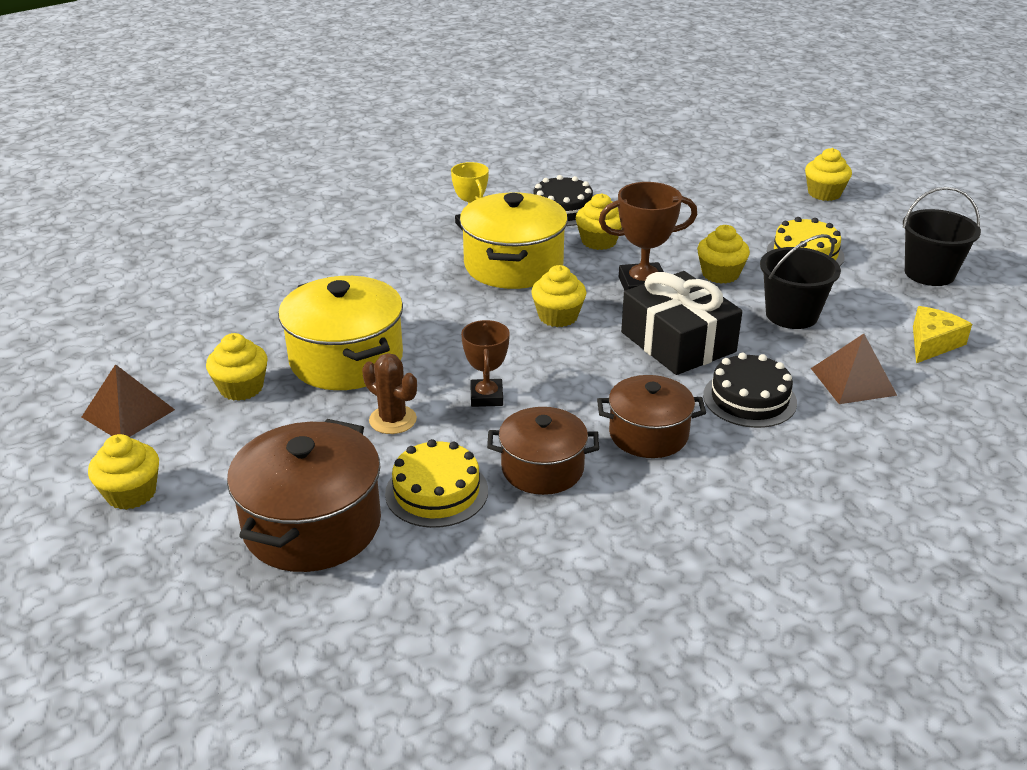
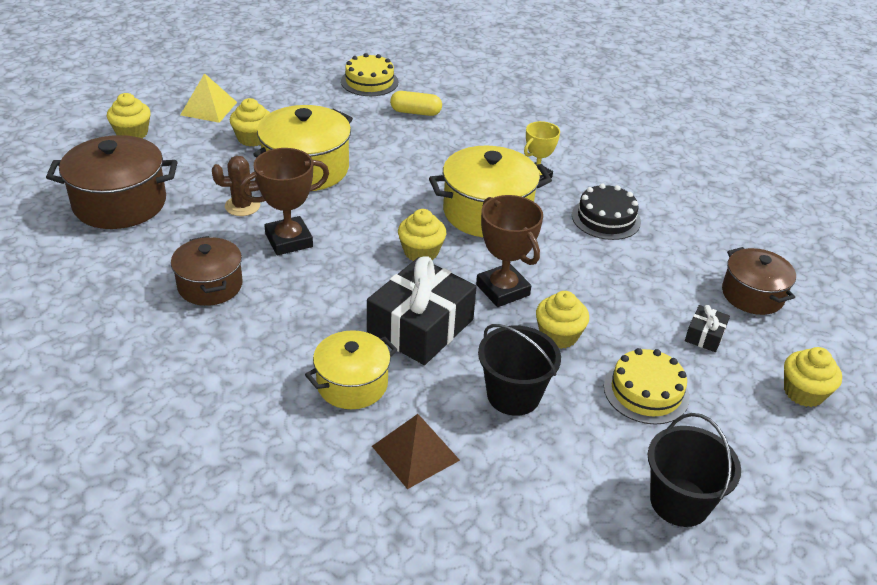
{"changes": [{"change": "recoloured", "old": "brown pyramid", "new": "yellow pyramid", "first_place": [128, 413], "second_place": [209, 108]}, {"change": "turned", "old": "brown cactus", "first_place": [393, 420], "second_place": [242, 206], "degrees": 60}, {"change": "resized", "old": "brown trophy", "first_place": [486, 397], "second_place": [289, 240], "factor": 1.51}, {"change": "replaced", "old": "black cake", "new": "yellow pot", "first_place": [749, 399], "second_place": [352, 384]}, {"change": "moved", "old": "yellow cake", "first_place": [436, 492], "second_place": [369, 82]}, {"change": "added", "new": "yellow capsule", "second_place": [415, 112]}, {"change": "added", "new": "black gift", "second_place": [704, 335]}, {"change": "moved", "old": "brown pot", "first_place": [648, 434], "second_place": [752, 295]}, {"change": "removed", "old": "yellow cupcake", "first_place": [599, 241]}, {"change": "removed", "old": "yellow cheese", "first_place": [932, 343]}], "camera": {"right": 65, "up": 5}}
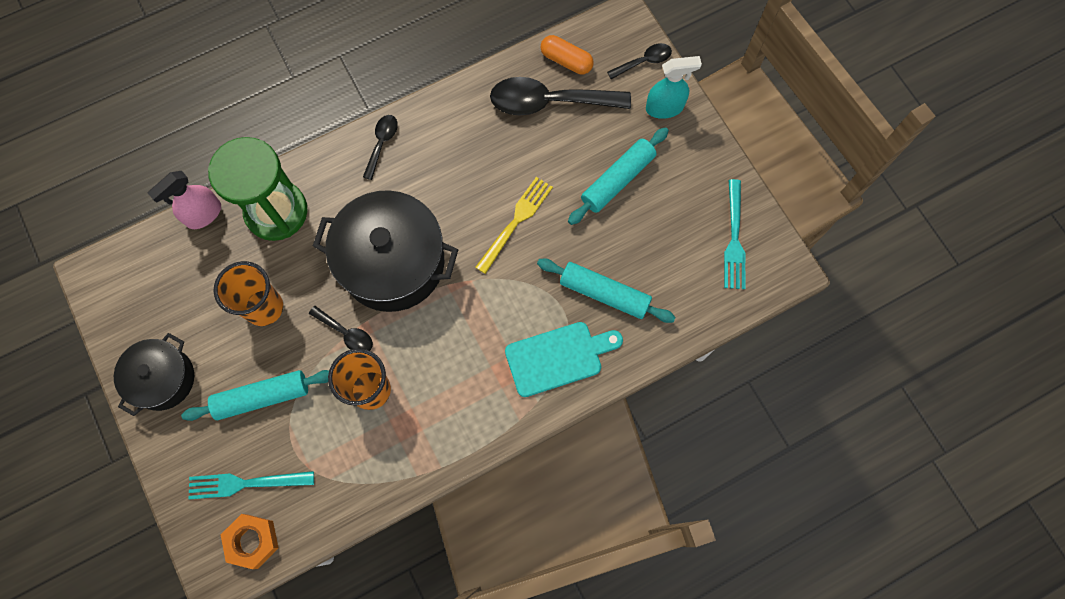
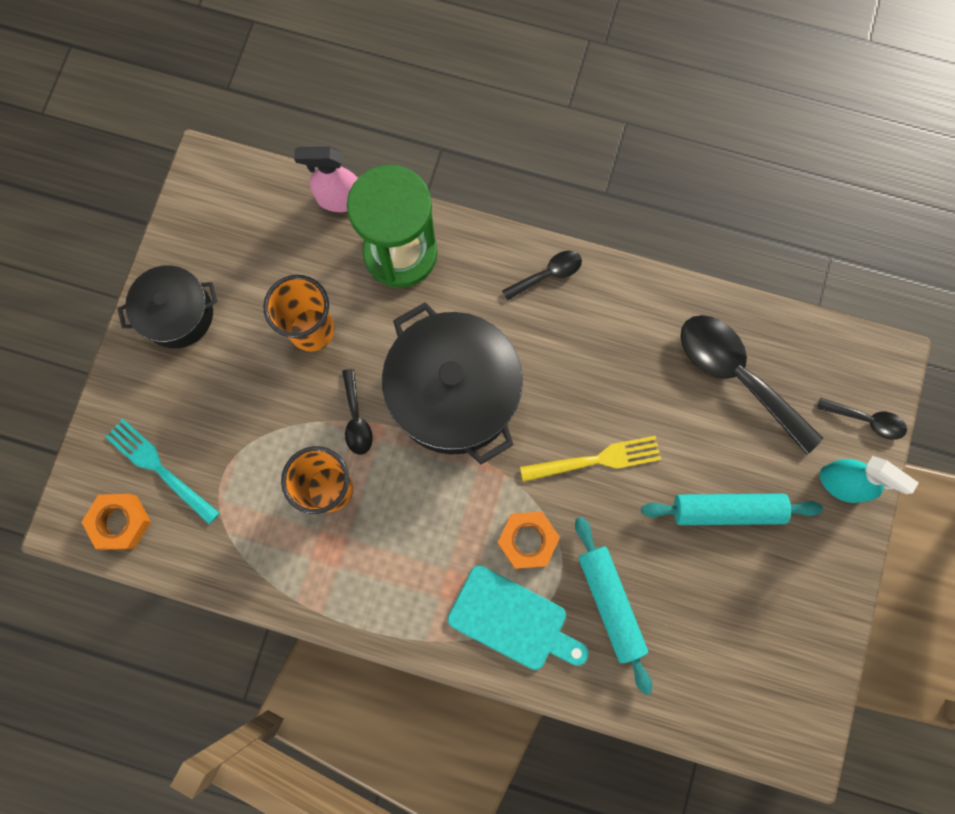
{"changes": [{"change": "added", "new": "orange nut", "second_place": [527, 540]}, {"change": "removed", "old": "turquoise rolling pin", "first_place": [262, 397]}, {"change": "removed", "old": "orange capsule", "first_place": [566, 61]}, {"change": "removed", "old": "turquoise fork", "first_place": [734, 238]}], "camera": {"right": 45, "up": 5}}
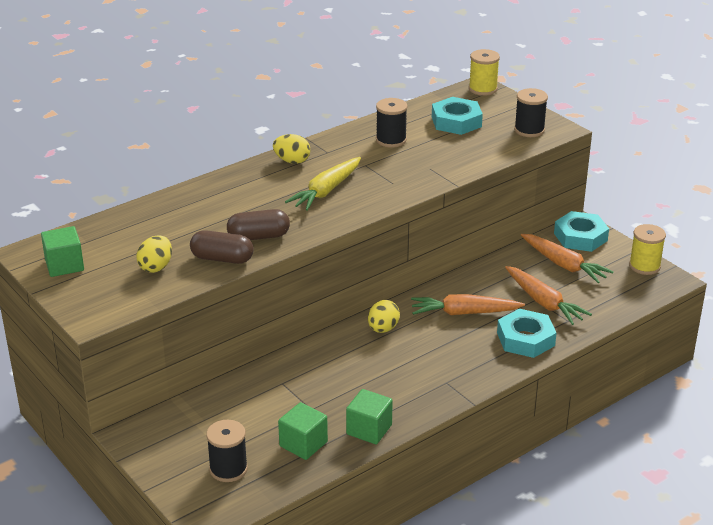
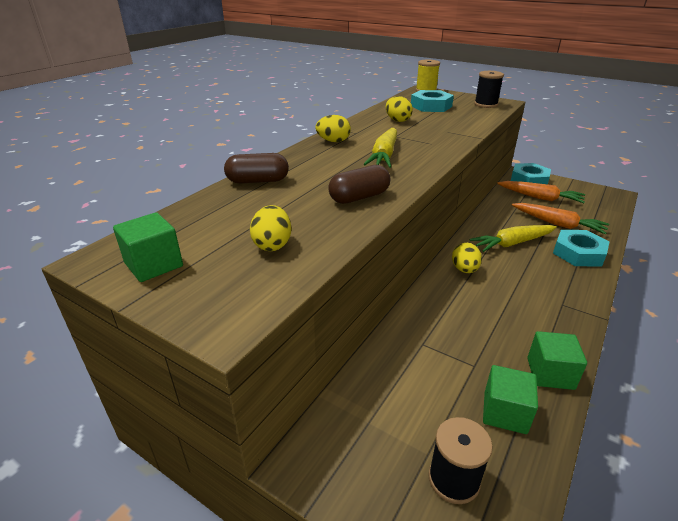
{"changes": [{"change": "moved", "old": "brown capsule", "first_place": [222, 258], "second_place": [258, 181]}, {"change": "replaced", "old": "black spool", "new": "yellow egg", "first_place": [391, 140], "second_place": [397, 120]}, {"change": "recoloured", "old": "orange carrot", "new": "yellow carrot", "first_place": [464, 313], "second_place": [512, 243]}, {"change": "removed", "old": "yellow spool", "first_place": [644, 266]}], "camera": {"right": -20, "up": 0}}
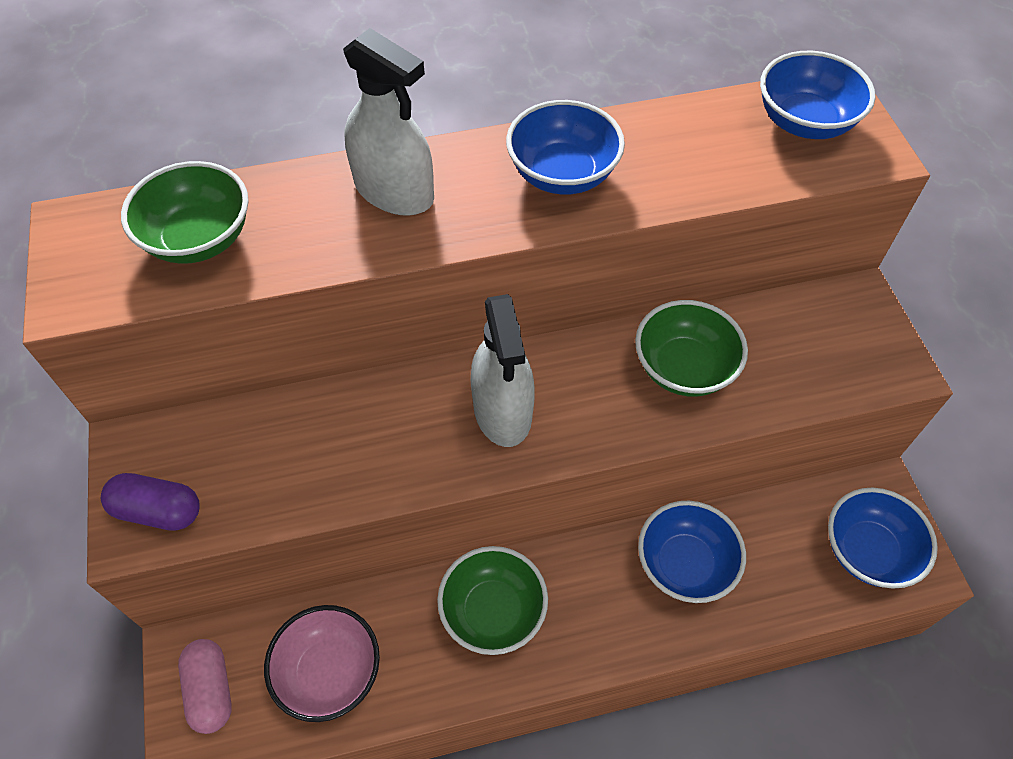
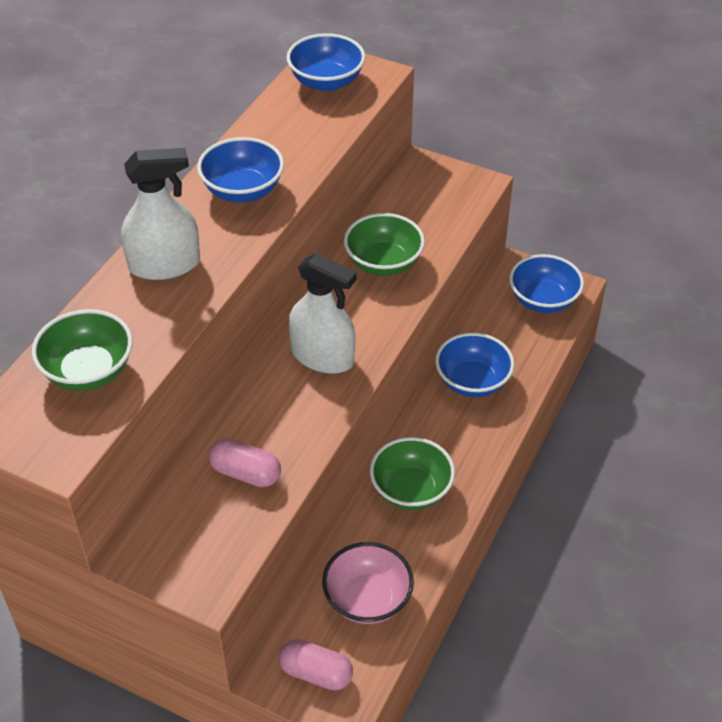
{"changes": [{"change": "added", "new": "pink capsule", "second_place": [246, 473]}, {"change": "removed", "old": "purple capsule", "first_place": [158, 511]}], "camera": {"right": -50, "up": -10}}
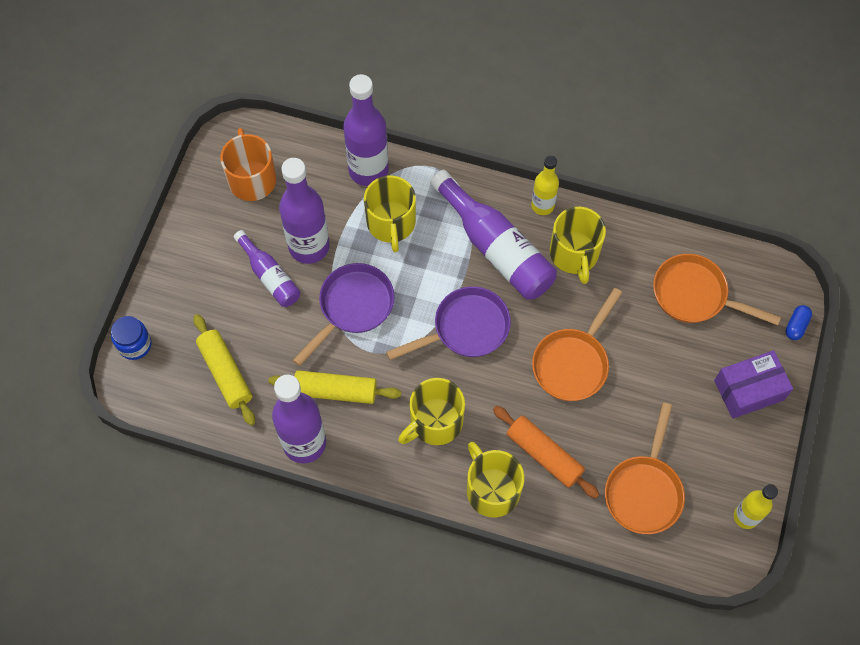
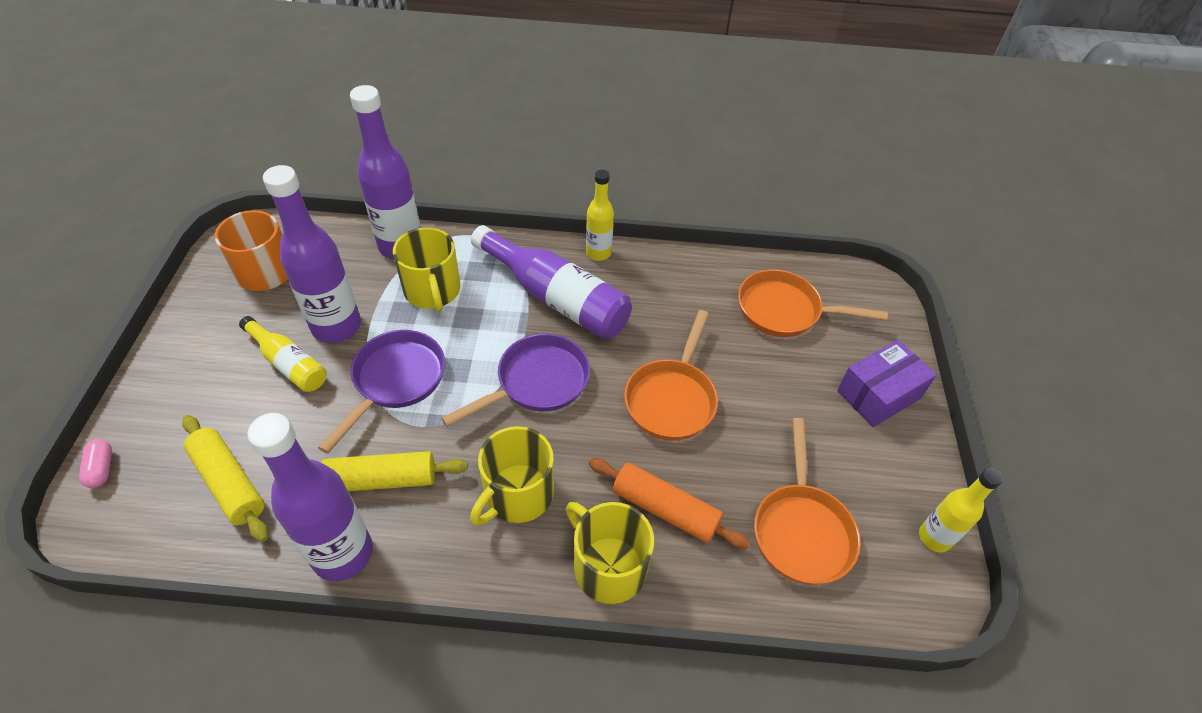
{"changes": [{"change": "replaced", "old": "blue jar", "new": "pink capsule", "first_place": [135, 344], "second_place": [101, 469]}, {"change": "recoloured", "old": "purple bottle", "new": "yellow bottle", "first_place": [270, 276], "second_place": [288, 363]}, {"change": "removed", "old": "yellow mug", "first_place": [574, 254]}, {"change": "removed", "old": "blue capsule", "first_place": [796, 326]}], "camera": {"right": -15, "up": -15}}
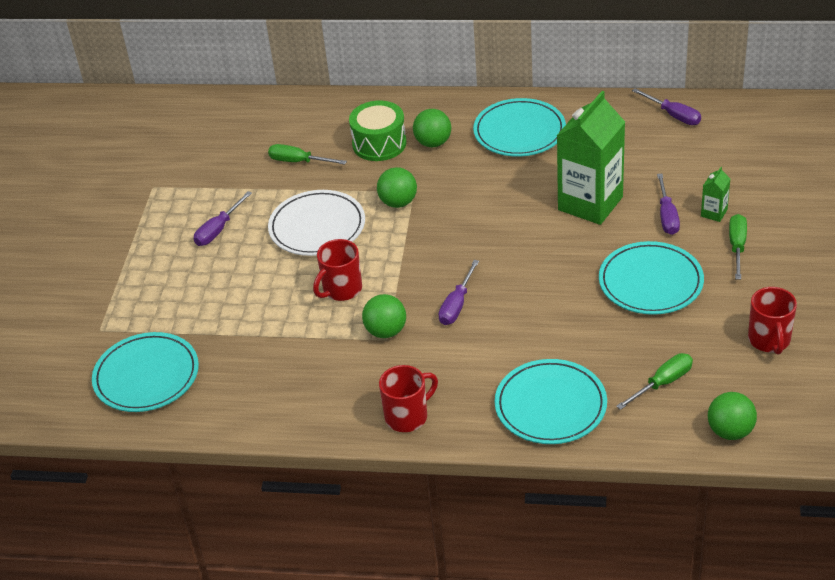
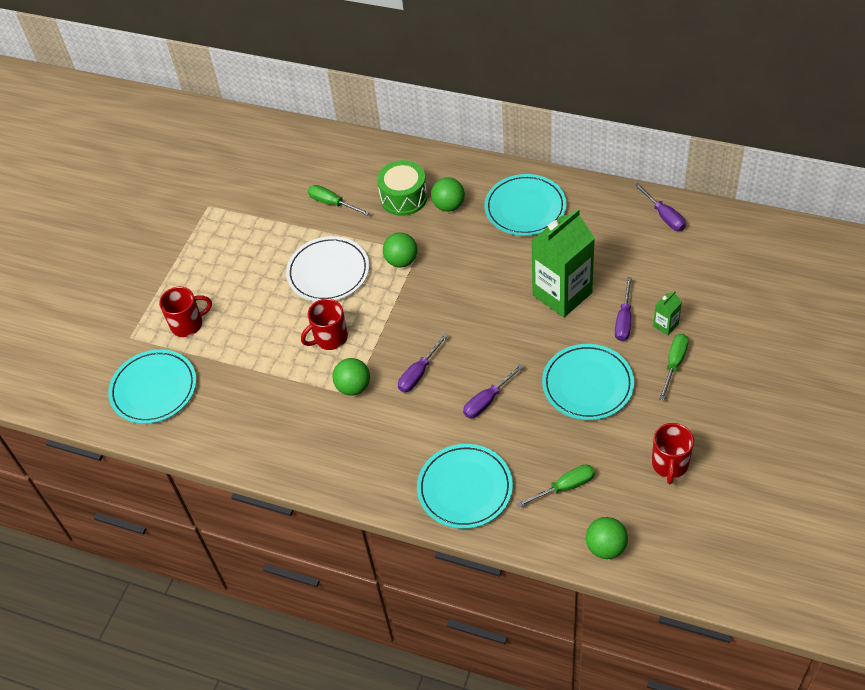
{"changes": [{"change": "moved", "old": "red mug", "first_place": [407, 416], "second_place": [188, 324]}, {"change": "moved", "old": "purple screwdriver", "first_place": [218, 230], "second_place": [487, 400]}], "camera": {"right": 15, "up": 10}}
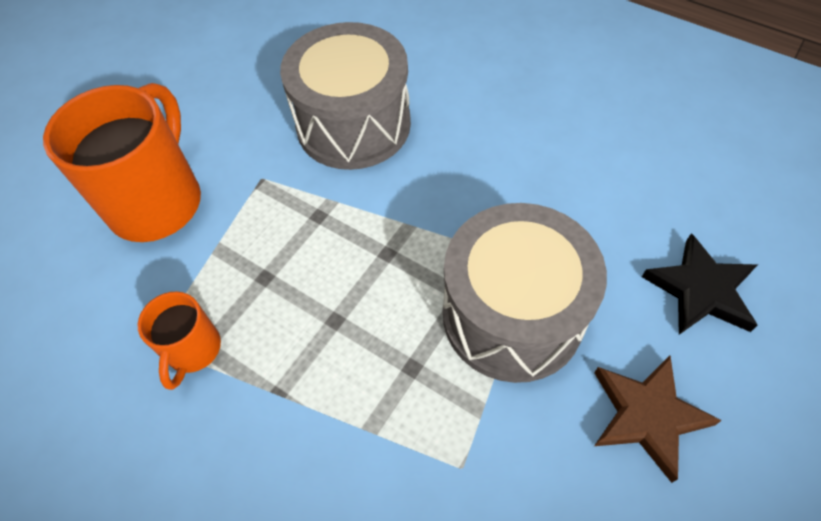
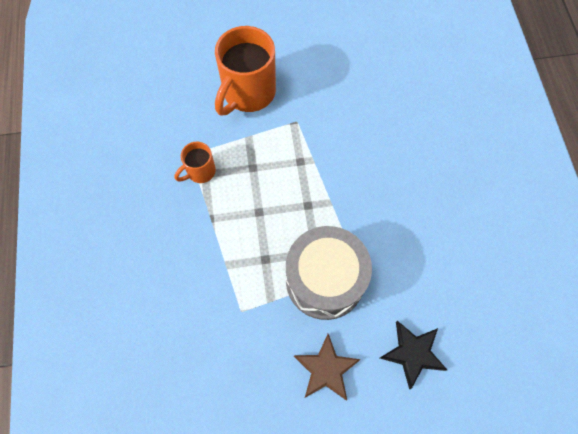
{"changes": [{"change": "turned", "old": "orange mug", "first_place": [158, 201], "second_place": [248, 93], "degrees": 150}, {"change": "removed", "old": "grey drum", "first_place": [353, 125]}], "camera": {"right": 45, "up": 10}}
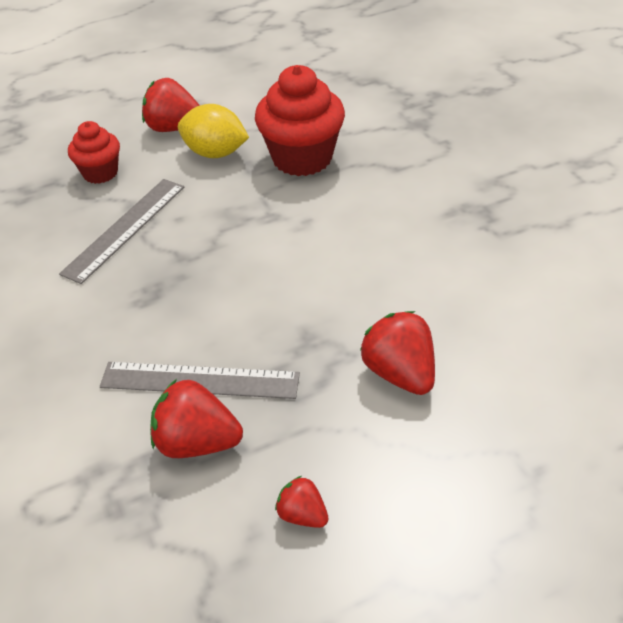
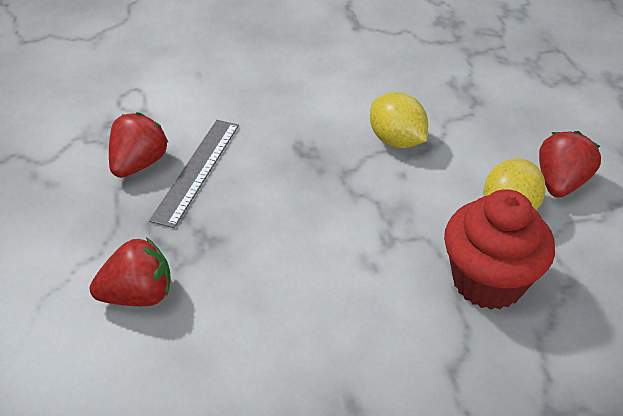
{"changes": [{"change": "replaced", "old": "grey ruler", "new": "yellow lemon", "first_place": [125, 229], "second_place": [396, 140]}, {"change": "removed", "old": "red cupcake", "first_place": [100, 173]}, {"change": "removed", "old": "red strawberry", "first_place": [302, 515]}], "camera": {"right": 100, "up": 0}}
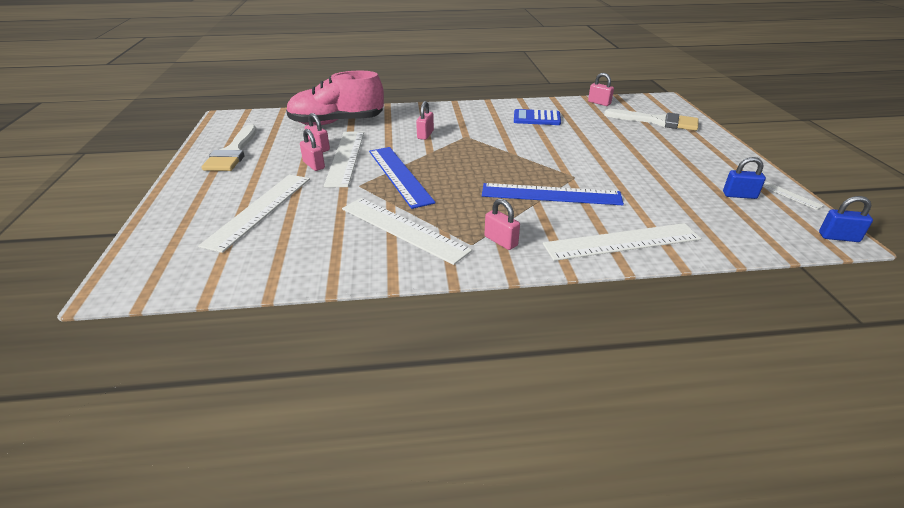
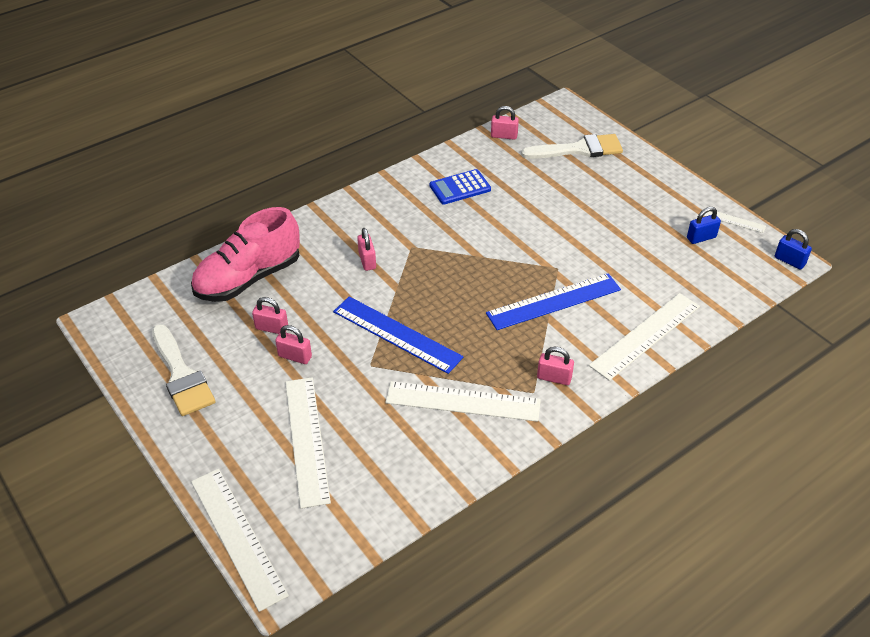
{"changes": [{"change": "moved", "old": "white ruler", "first_place": [345, 157], "second_place": [237, 537]}, {"change": "turned", "old": "blue padlock", "first_place": [838, 237], "second_place": [789, 261], "degrees": 60}], "camera": {"right": -30, "up": 10}}
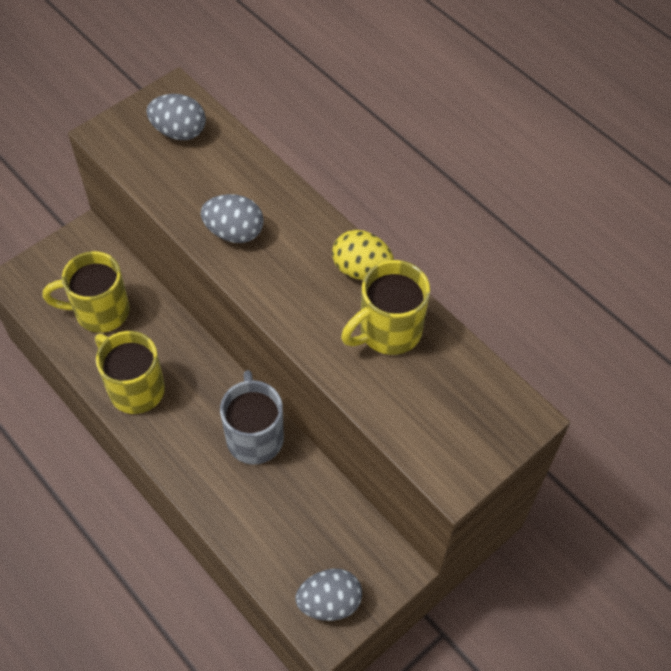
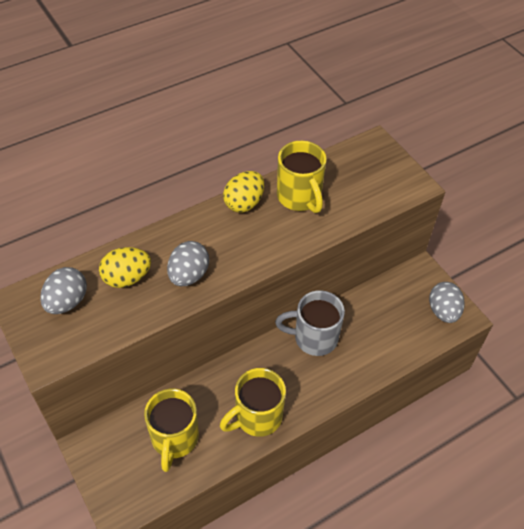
{"changes": [{"change": "added", "new": "yellow egg", "second_place": [127, 278]}], "camera": {"right": -80, "up": -5}}
